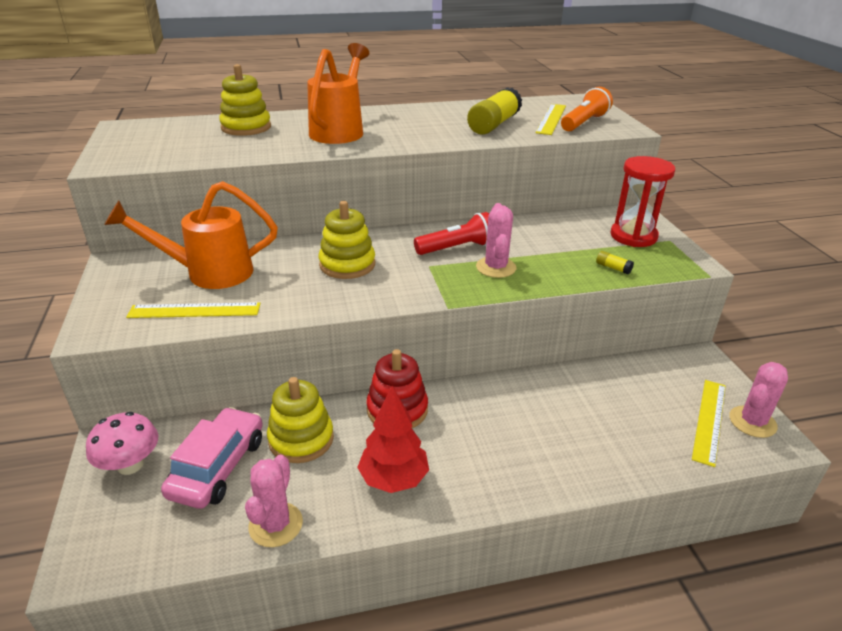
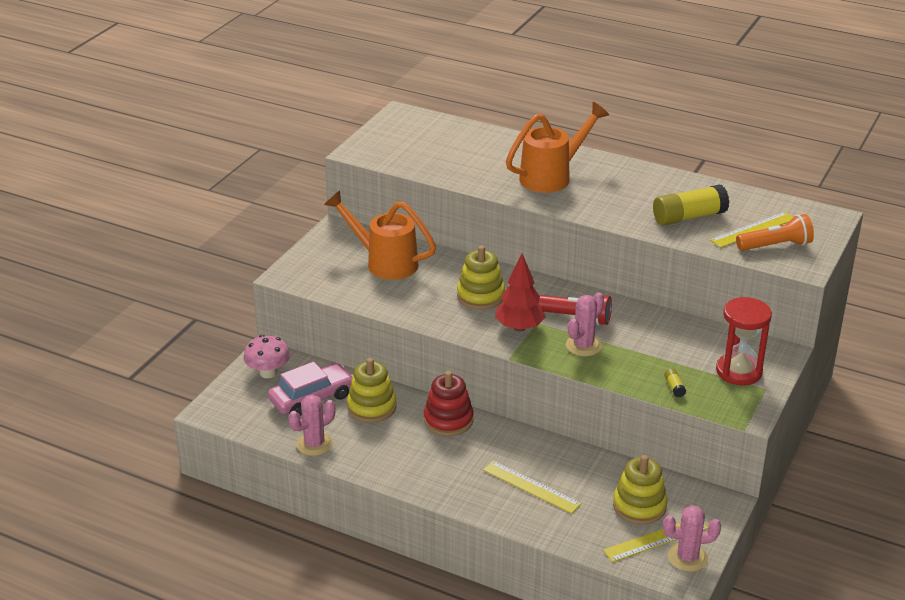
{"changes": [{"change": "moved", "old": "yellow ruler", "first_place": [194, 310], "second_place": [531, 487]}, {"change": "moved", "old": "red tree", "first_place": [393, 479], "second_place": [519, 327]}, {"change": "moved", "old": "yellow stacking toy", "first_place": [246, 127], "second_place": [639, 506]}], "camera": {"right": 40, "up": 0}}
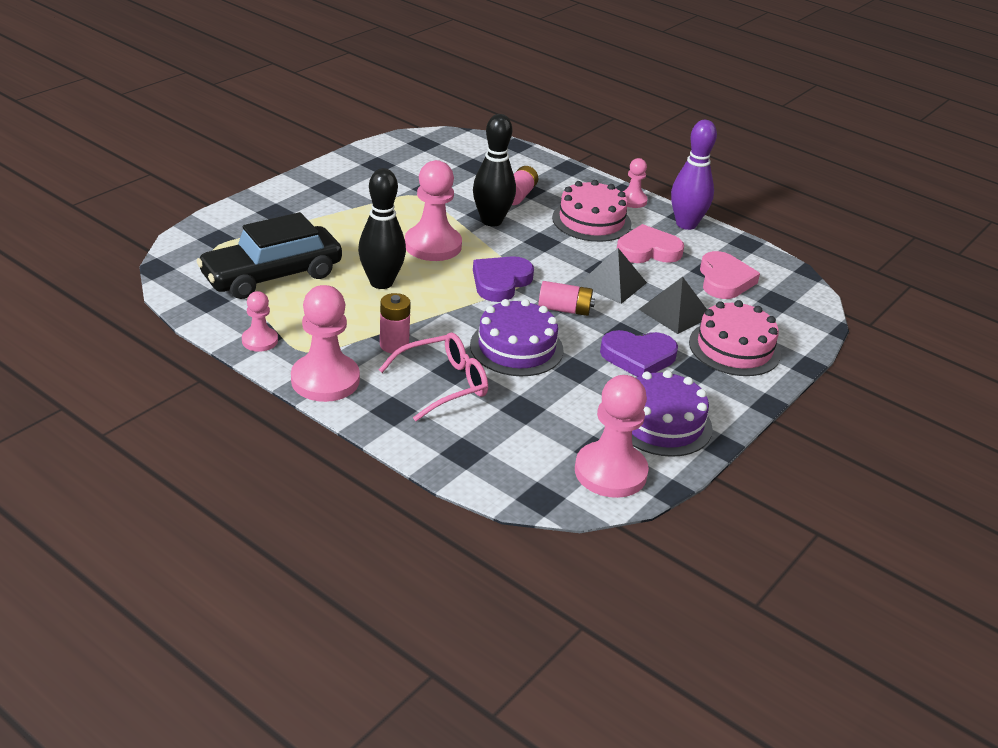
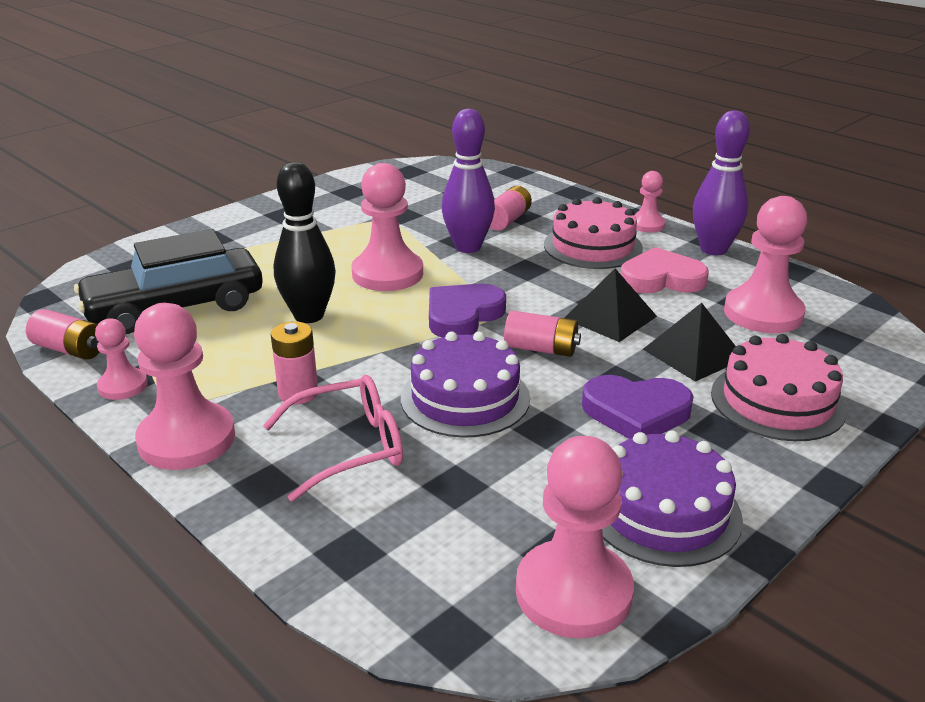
{"changes": [{"change": "added", "new": "pink battery", "second_place": [70, 349]}, {"change": "recoloured", "old": "black bowling pin", "new": "purple bowling pin", "first_place": [491, 221], "second_place": [468, 247]}, {"change": "replaced", "old": "pink heart", "new": "pink pawn", "first_place": [724, 280], "second_place": [763, 313]}], "camera": {"right": 10, "up": -5}}
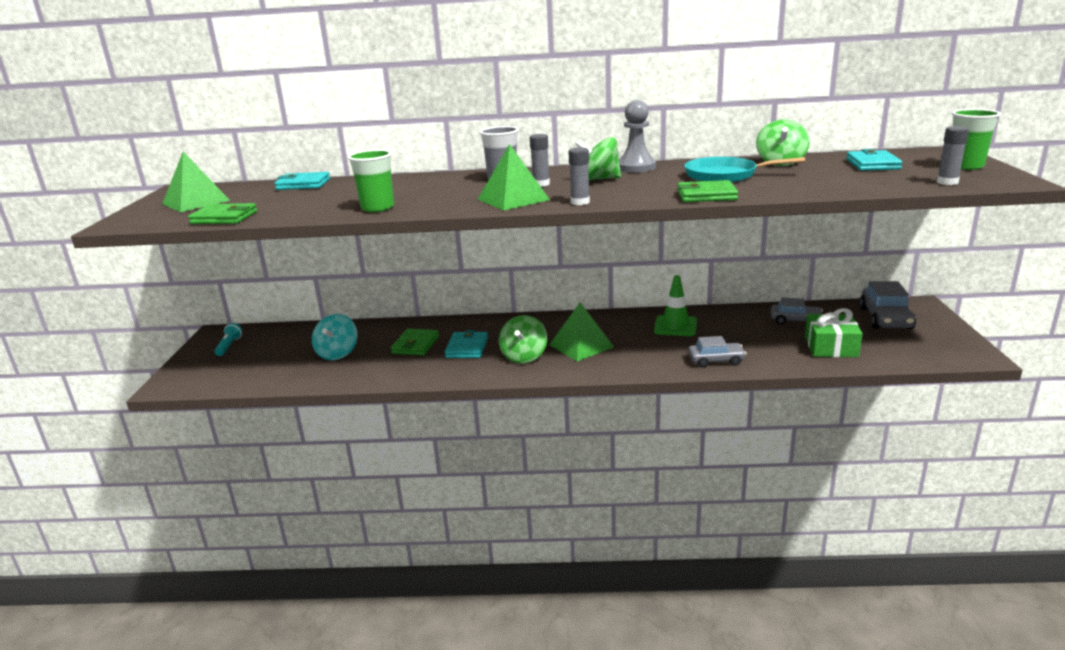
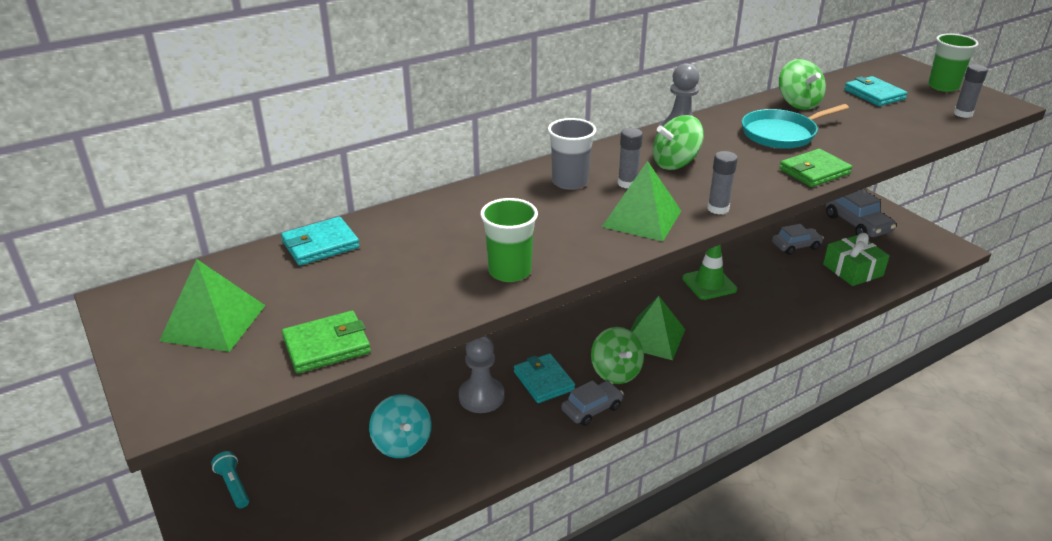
{"changes": [{"change": "replaced", "old": "green wallet", "new": "grey pawn", "first_place": [415, 345], "second_place": [481, 396]}, {"change": "moved", "old": "grey car", "first_place": [716, 360], "second_place": [592, 408]}], "camera": {"right": -35, "up": 10}}
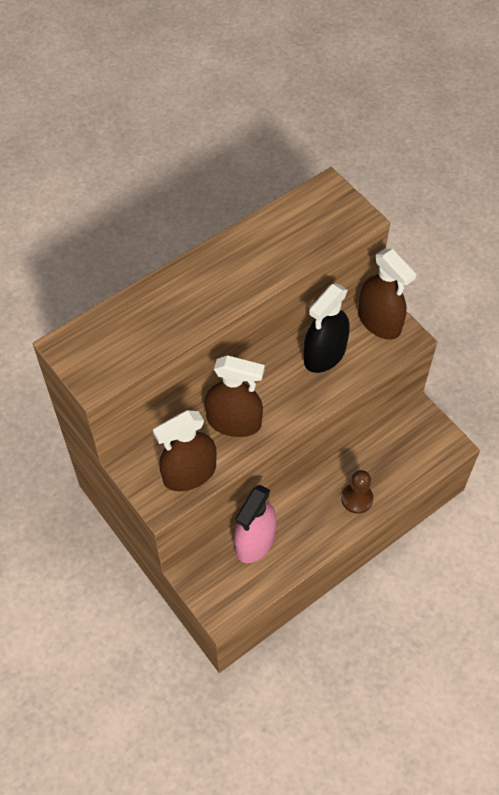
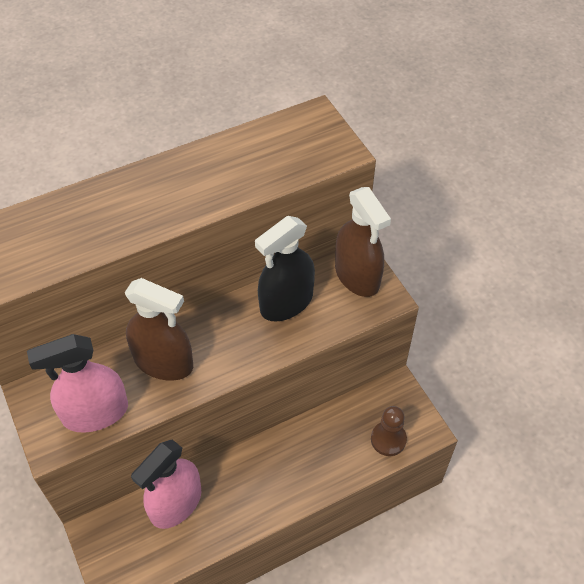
{"changes": [{"change": "recoloured", "old": "brown spray bottle", "new": "pink spray bottle", "first_place": [189, 473], "second_place": [95, 413]}, {"change": "moved", "old": "brown pawn", "first_place": [357, 499], "second_place": [388, 439]}], "camera": {"right": 10, "up": -5}}
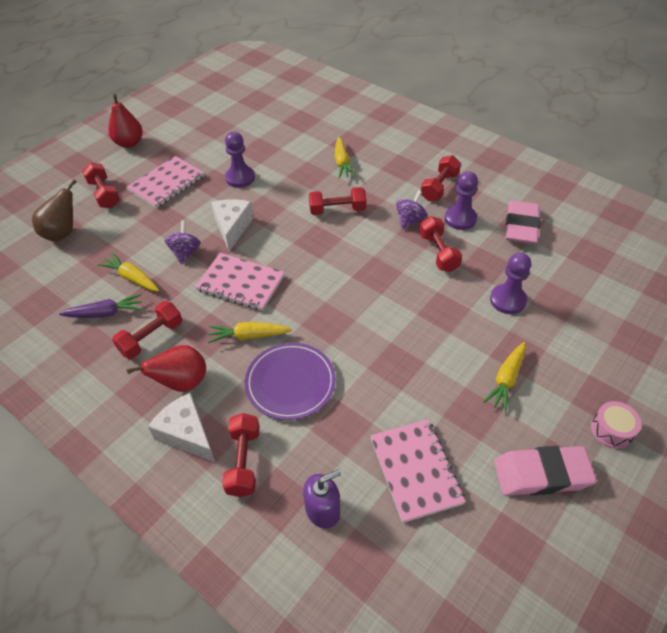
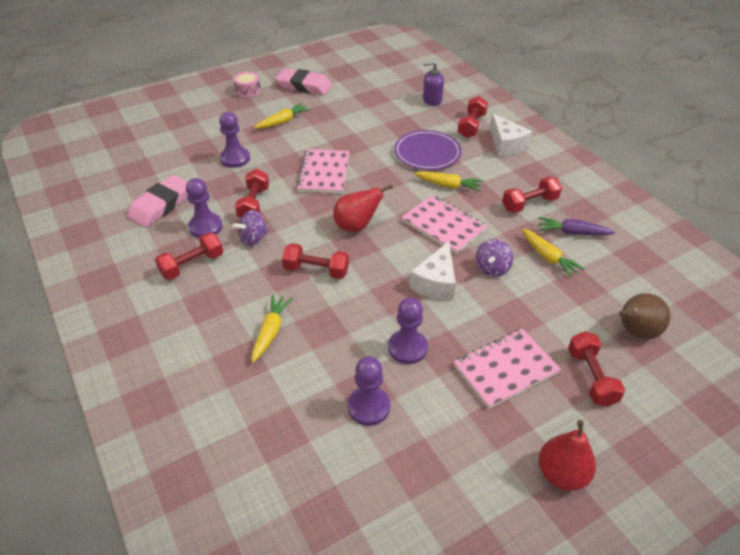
{"changes": [{"change": "moved", "old": "pink notebook", "first_place": [415, 470], "second_place": [324, 173]}, {"change": "moved", "old": "red pear", "first_place": [182, 382], "second_place": [357, 226]}, {"change": "added", "new": "purple pawn", "second_place": [368, 407]}], "camera": {"right": -160, "up": -5}}
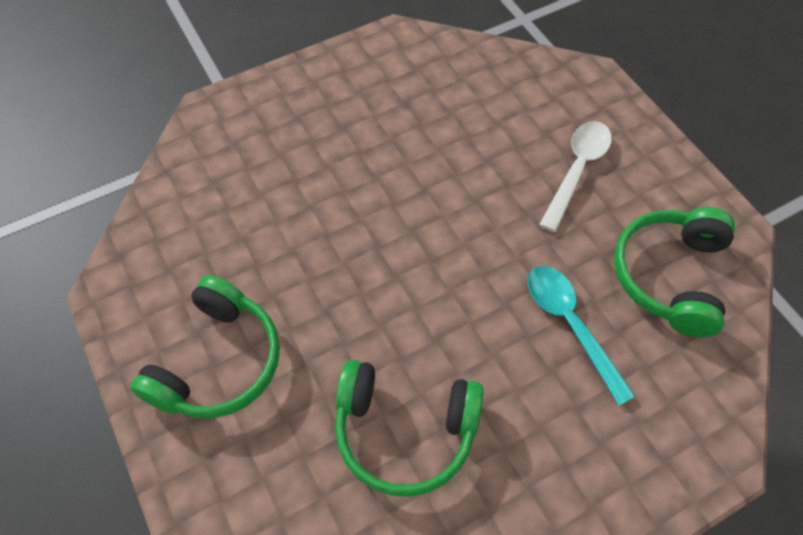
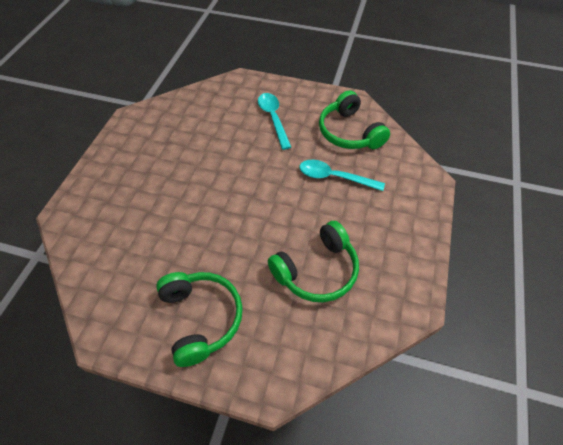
{"changes": [{"change": "recoloured", "old": "white spoon", "new": "turquoise spoon", "first_place": [577, 170], "second_place": [273, 118]}], "camera": {"right": -45, "up": -5}}
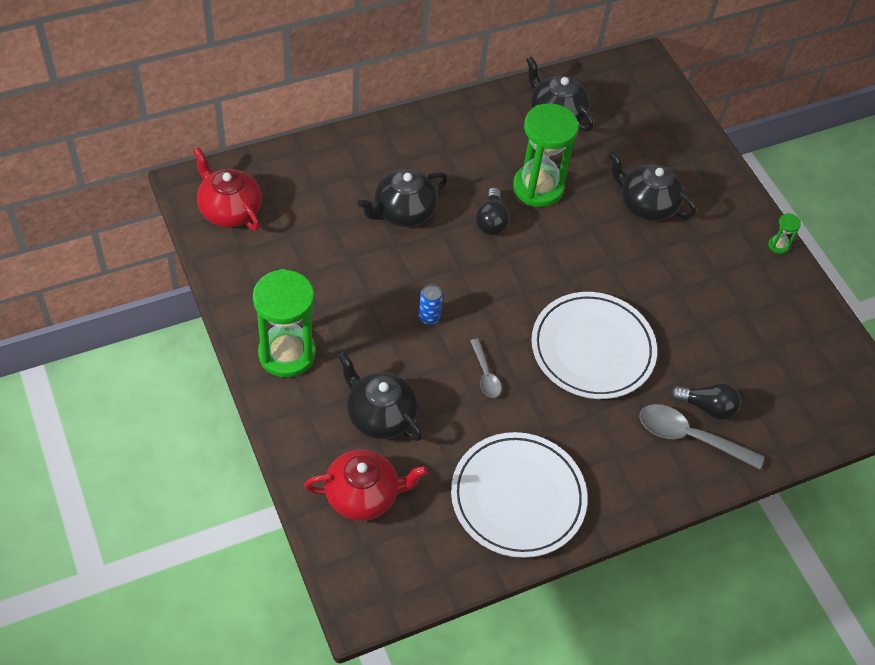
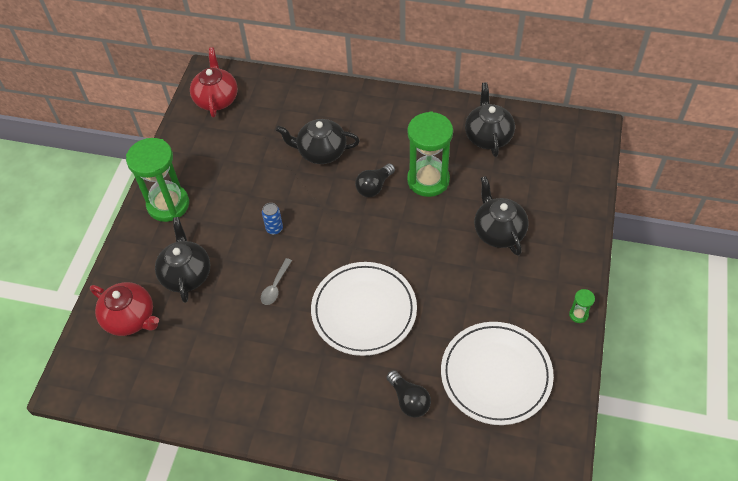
{"changes": [{"change": "moved", "old": "white plate", "first_place": [518, 497], "second_place": [496, 375]}, {"change": "removed", "old": "grey spoon", "first_place": [689, 437]}], "camera": {"right": 45, "up": 0}}
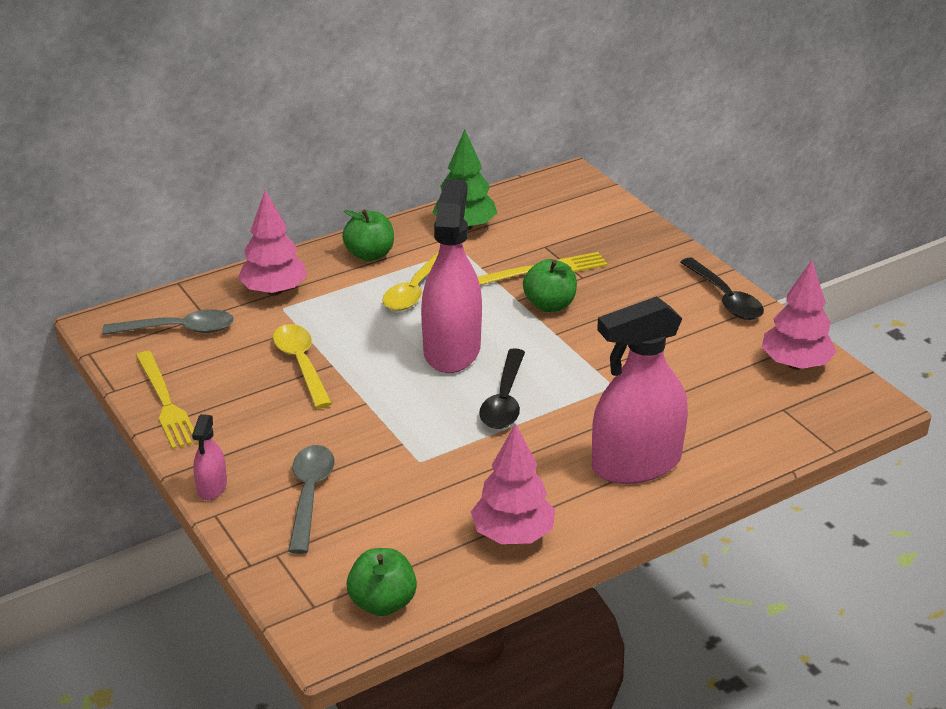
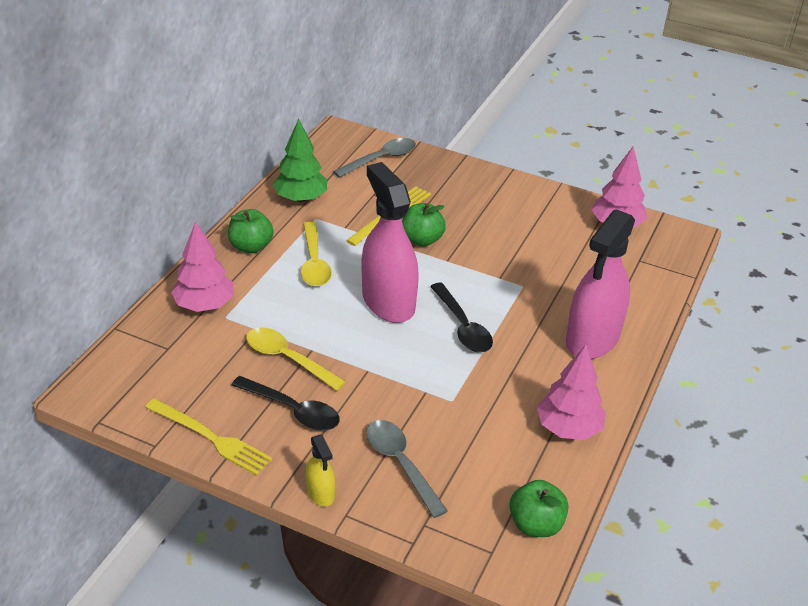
{"changes": [{"change": "moved", "old": "black spoon", "first_place": [725, 298], "second_place": [292, 410]}, {"change": "recoloured", "old": "pink spray bottle", "new": "yellow spray bottle", "first_place": [212, 487], "second_place": [320, 493]}, {"change": "moved", "old": "grey spoon", "first_place": [178, 330], "second_place": [381, 159]}], "camera": {"right": -35, "up": 5}}
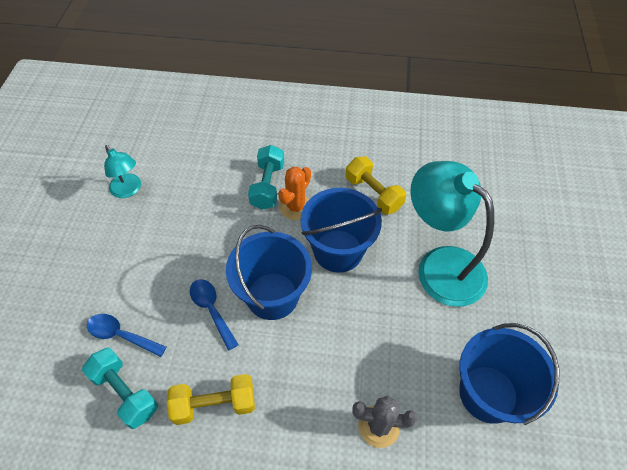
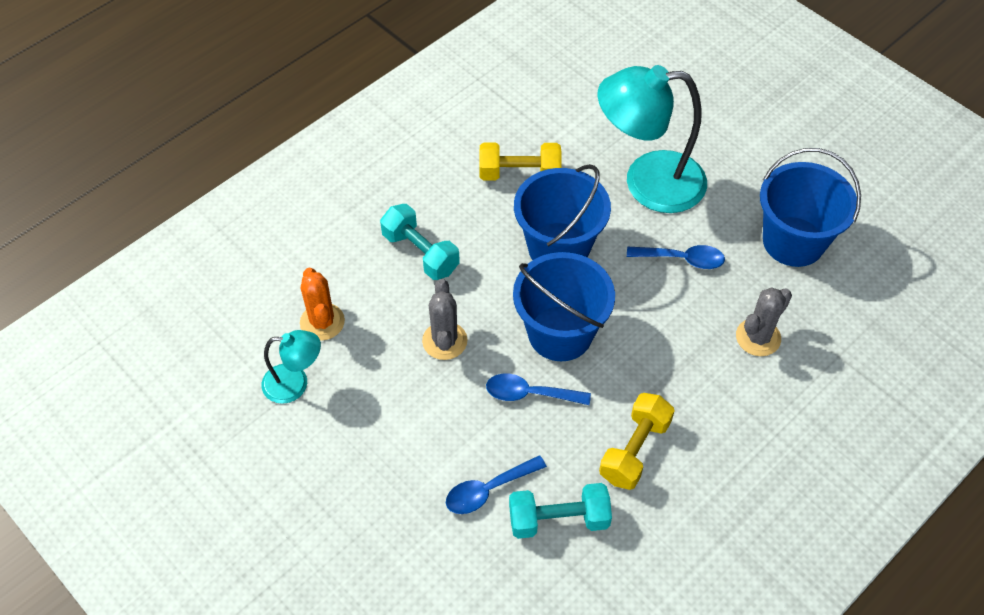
{"changes": [{"change": "moved", "old": "orange cactus", "first_place": [296, 207], "second_place": [322, 322]}, {"change": "added", "new": "grey cactus", "second_place": [444, 341]}, {"change": "added", "new": "blue spoon", "second_place": [682, 259]}], "camera": {"right": -50, "up": 0}}
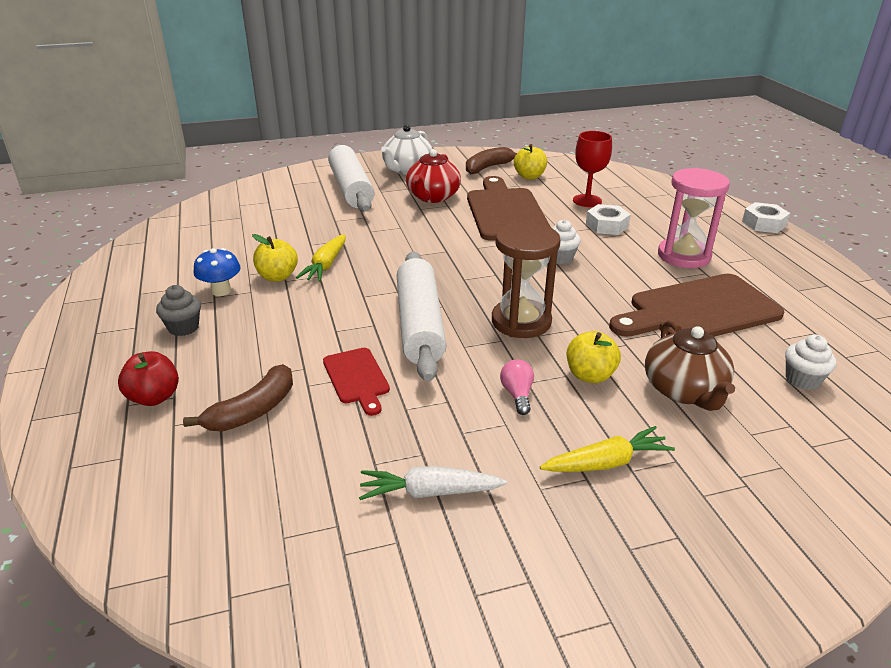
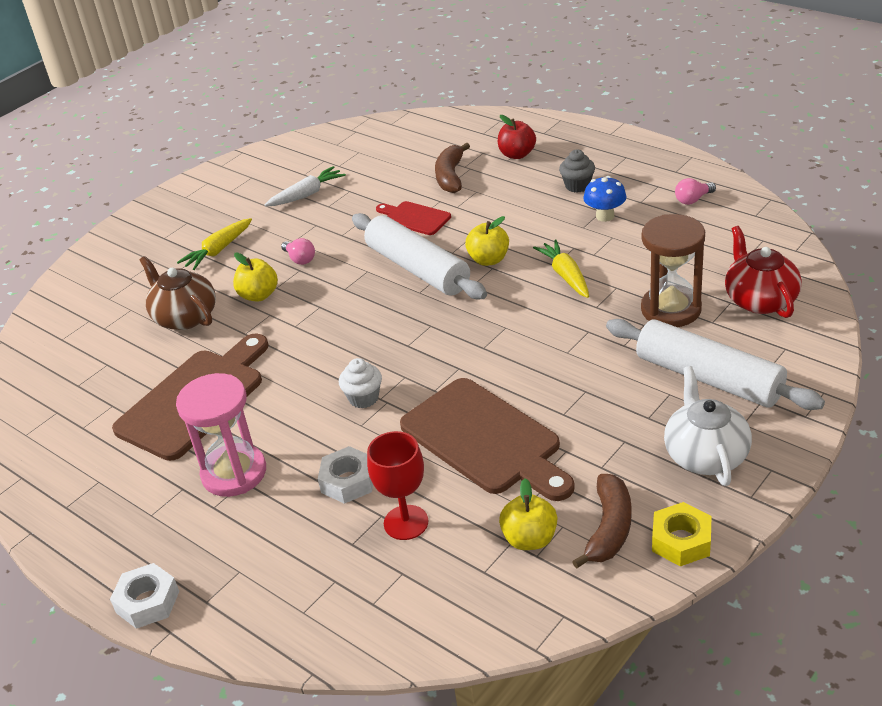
{"changes": [{"change": "moved", "old": "yellow apple", "first_place": [277, 276], "second_place": [488, 260]}, {"change": "moved", "old": "brown hourglass", "first_place": [521, 321], "second_place": [671, 309]}, {"change": "added", "new": "yellow nut", "second_place": [681, 541]}, {"change": "added", "new": "pink light bulb", "second_place": [693, 200]}, {"change": "moved", "old": "red teapot", "first_place": [432, 197], "second_place": [760, 300]}, {"change": "removed", "old": "white cupcake", "first_place": [802, 380]}], "camera": {"right": 150, "up": 5}}
